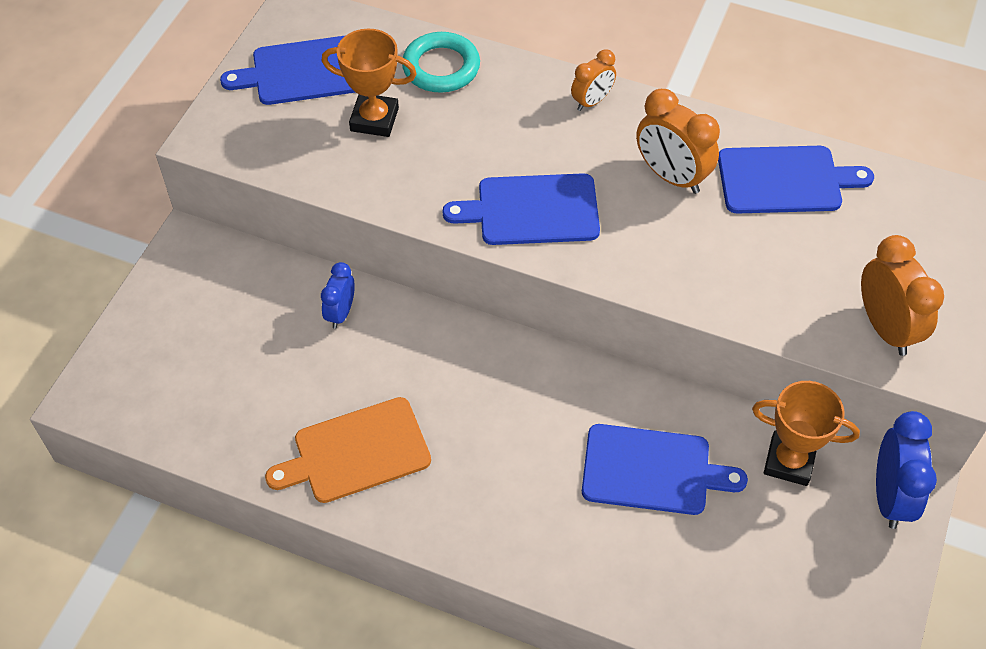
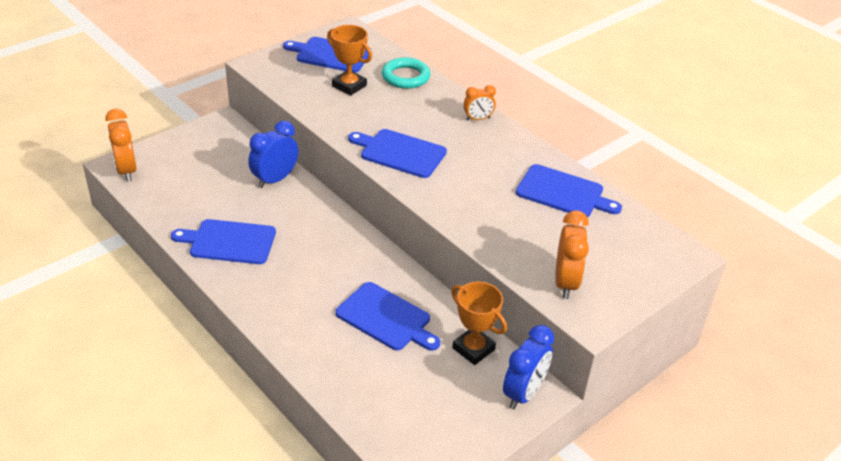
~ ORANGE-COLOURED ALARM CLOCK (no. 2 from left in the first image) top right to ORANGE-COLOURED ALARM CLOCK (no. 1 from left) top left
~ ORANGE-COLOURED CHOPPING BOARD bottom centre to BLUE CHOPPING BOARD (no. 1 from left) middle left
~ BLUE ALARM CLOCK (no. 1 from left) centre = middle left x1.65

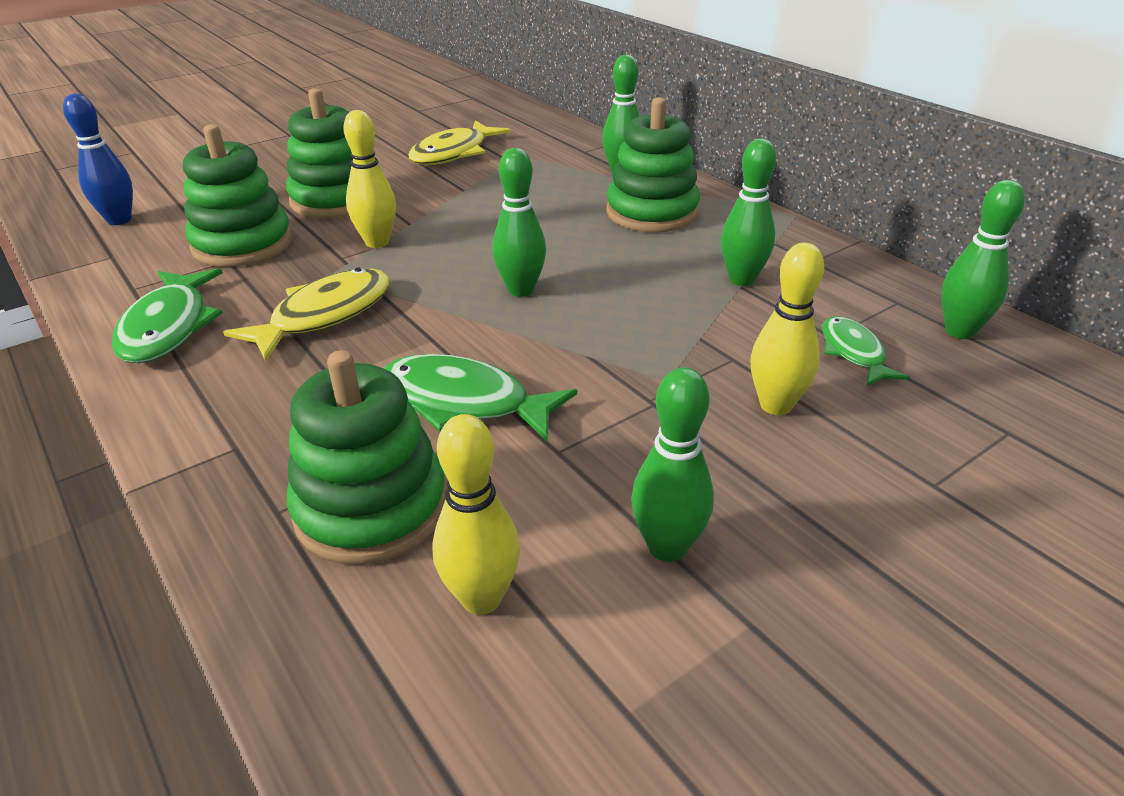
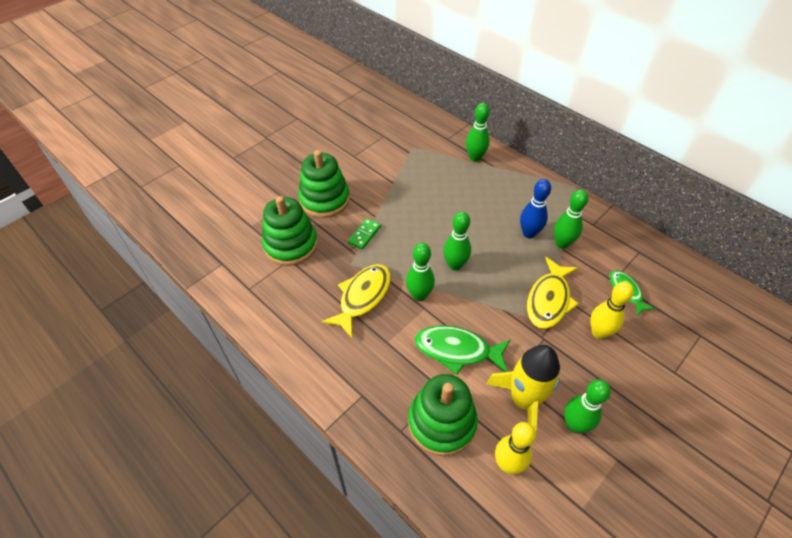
~ BRIGHT YELLOW TENPIN (no. 1 from left) top left to EMERALD DOMINO TILE centre
~ EMERALD TENPIN (no. 5 from left in the first image) top right to EMERALD TENPIN (no. 1 from left) centre
+ BRIGHT YELLOW TOY ROCKET bottom centre
~ BLUE TENPIN top left to middle right
~ BRIGHT YELLOW TOY FISH (no. 2 from left) top centre to middle right
- EMERALD TOY FISH (no. 1 from left) middle left
- EMERALD STACKING TOY (no. 4 from left) top centre

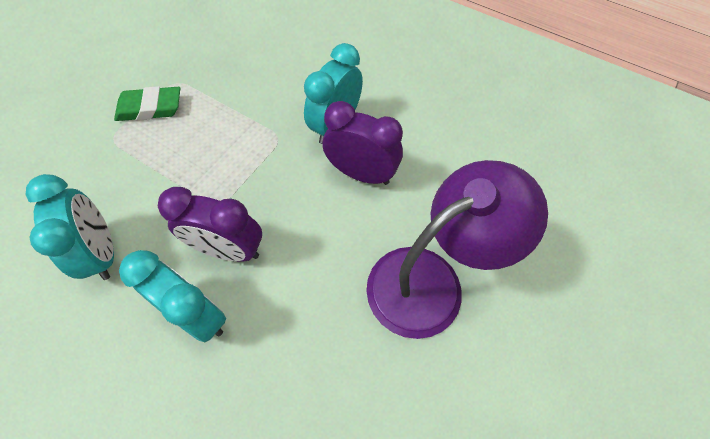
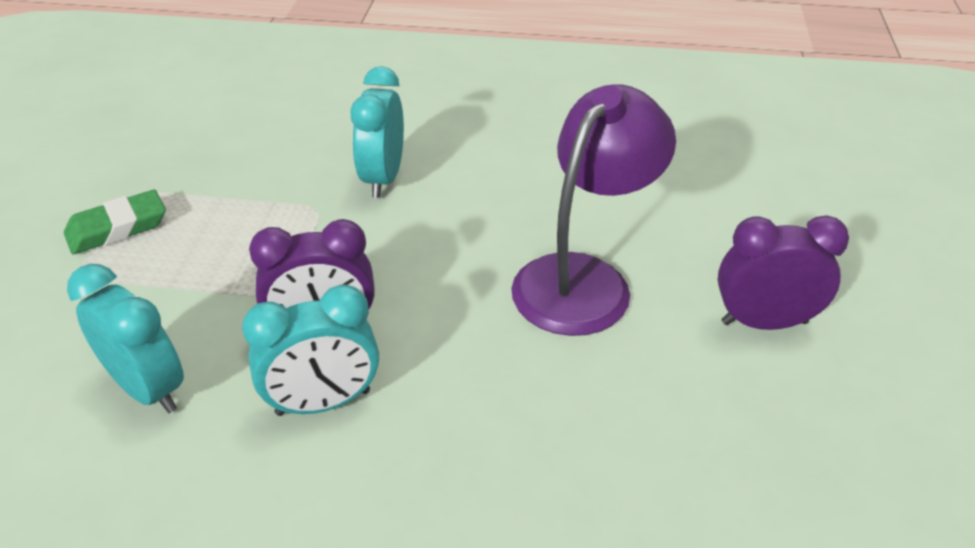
~ AQUA ALARM CLOCK (no. 2 from left) bottom left = middle left 150 degrees clockwise
~ ROYAL PURPLE ALARM CLOCK (no. 2 from left) top centre to middle right

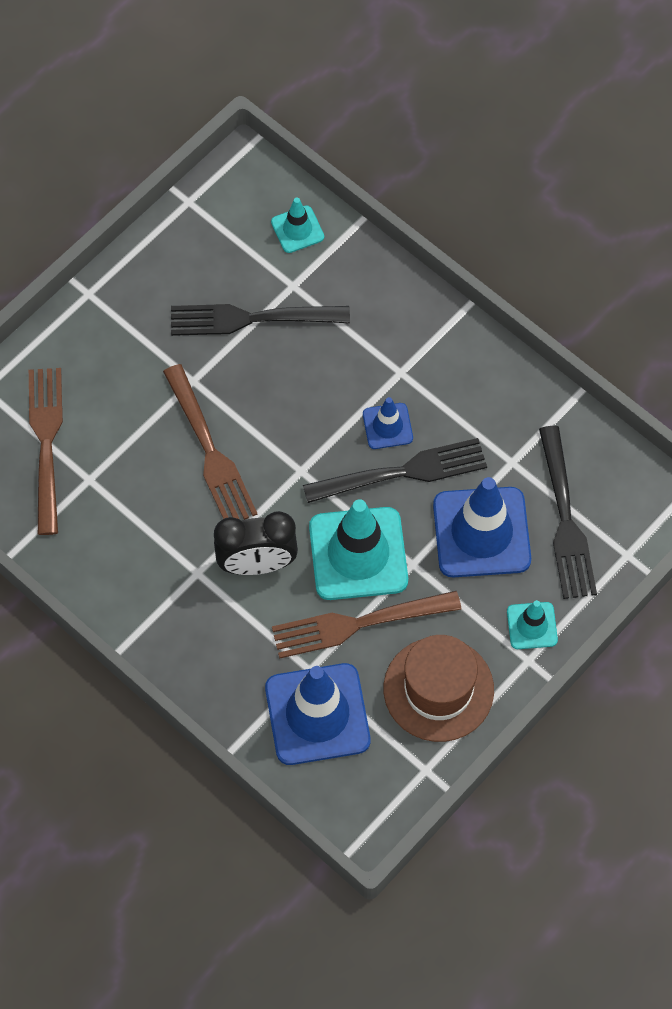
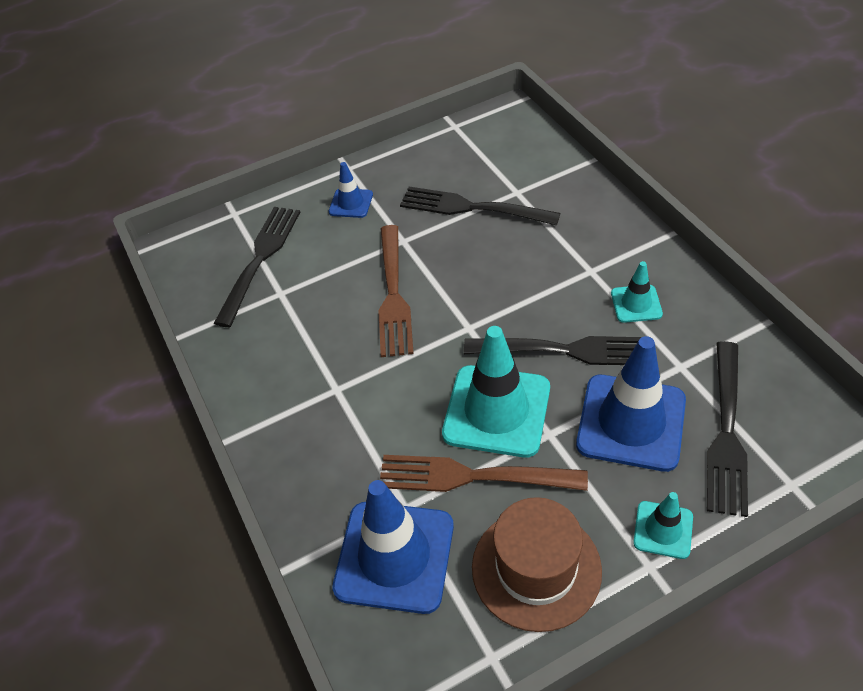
~ RUSSET TABLE FORK (no. 1 from left) middle left to EBONY TABLE FORK (no. 1 from left) middle left
~ BLUE SAFETY CONE (no. 2 from left in the first image) centre to BLUE SAFETY CONE (no. 1 from left) top centre
~ AQUA SAFETY CONE (no. 1 from left in the first image) top centre to AQUA SAFETY CONE (no. 2 from left) middle right
- EBONY ALARM CLOCK centre

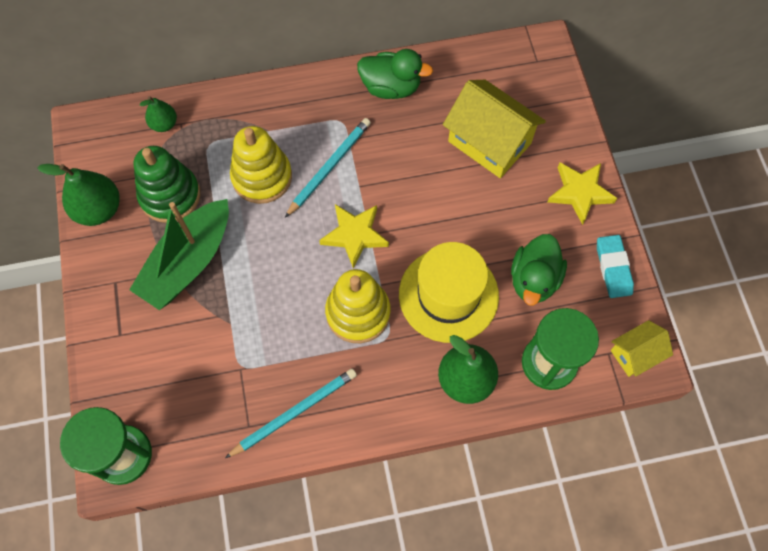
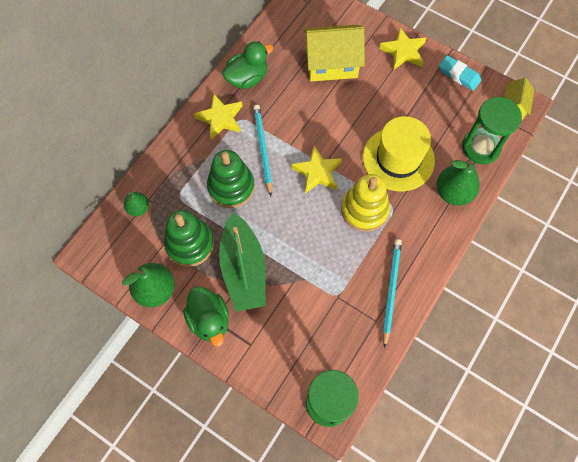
~ EMERALD RUBBER DUCK (no. 2 from left in the first image) middle right to EMERALD RUBBER DUCK (no. 1 from left) bottom centre
+ BRIGHT YELLOW STAR SHAPE (no. 1 from left) top centre
~ BRIGHT YELLOW STACKING TOY (no. 1 from left) top centre to EMERALD STACKING TOY (no. 2 from left) centre

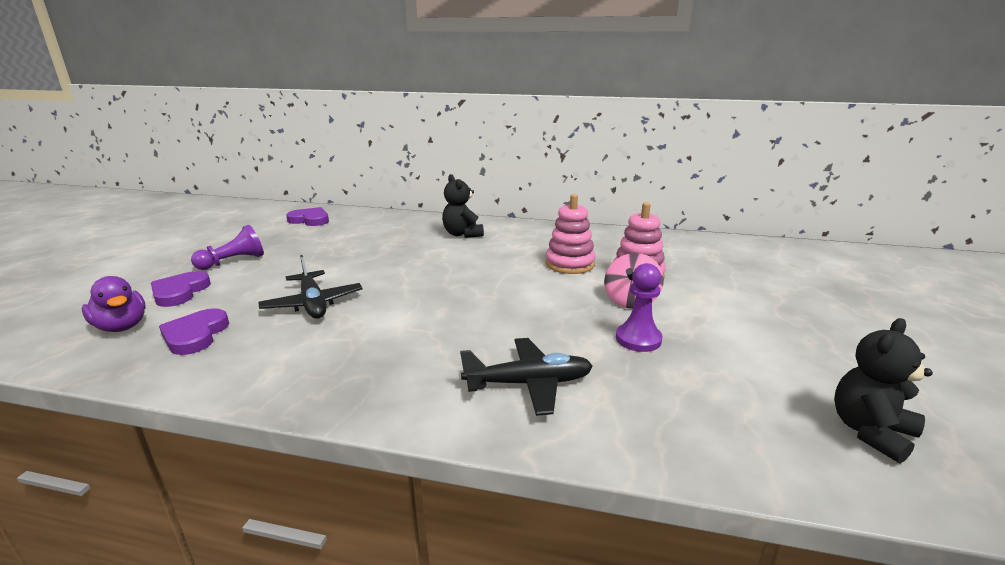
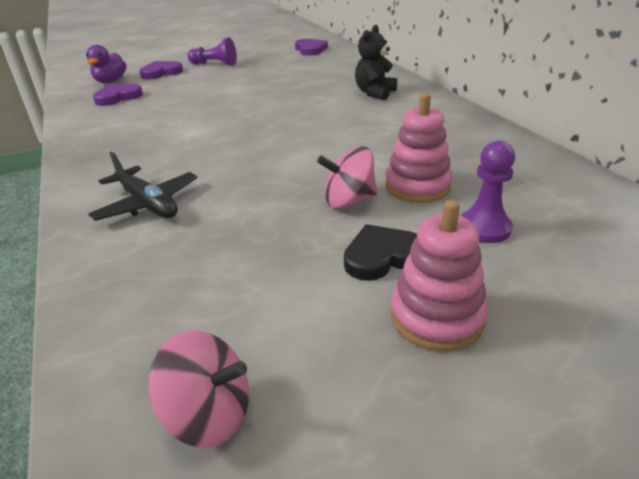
~ EBONY STUFFED BEAR (no. 2 from left) bottom right to ROSE-PINK SPINNING TOP (no. 1 from left) bottom left
+ EBONY LOVE HEART centre
~ ROSE-PINK STACKING TOY (no. 1 from left in the first image) centre to ROSE-PINK STACKING TOY (no. 2 from left) middle right
~ ROYAL PURPLE CHESS PAWN (no. 2 from left) centre to middle right
- EBONY PLANE (no. 1 from left) middle left

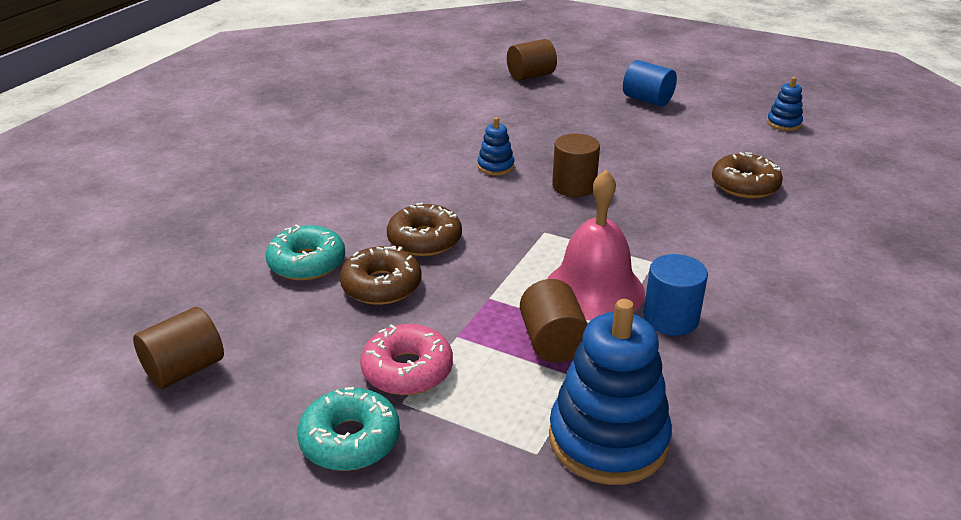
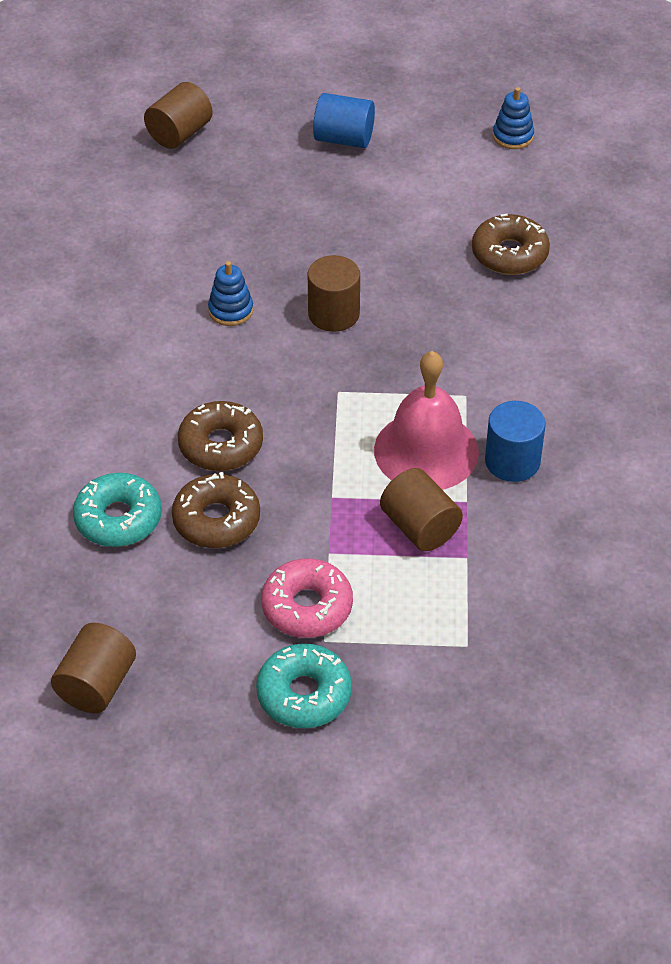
- BLUE STACKING TOY (no. 2 from left) bottom centre

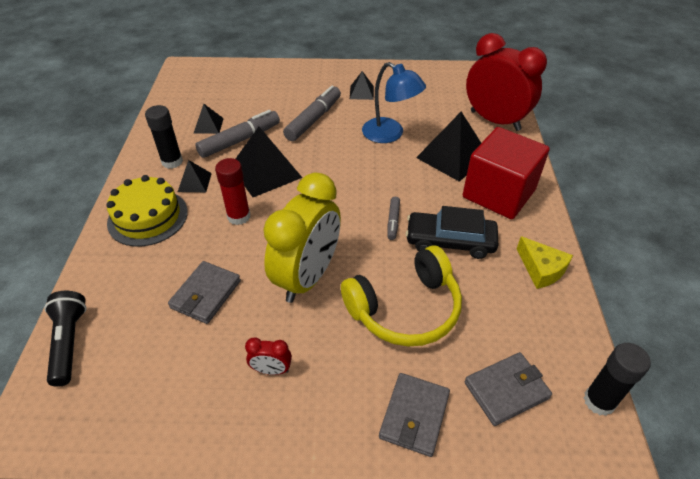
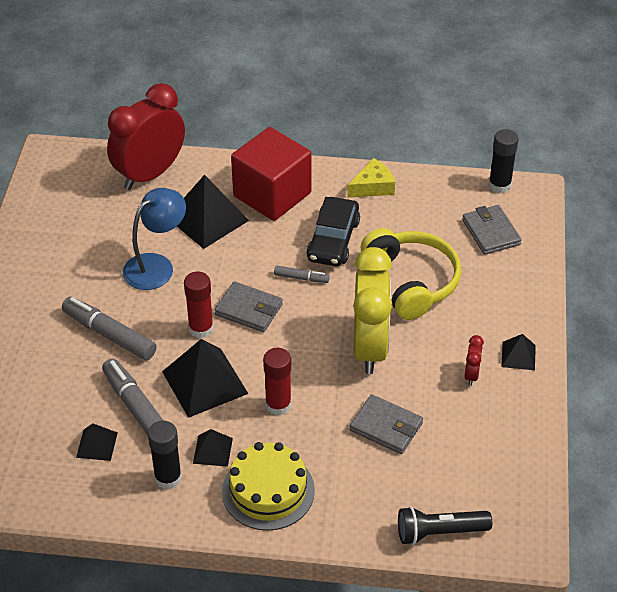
+ RED GLUE (no. 1 from left) middle left
~ GRAY WALLET (no. 2 from left in the first image) bottom centre to GRAY WALLET (no. 1 from left) centre
~ BRIGHT YELLOW ALARM CLOCK centre = centre 60 degrees clockwise
~ EBONY SOLID PYRAMID (no. 4 from left in the first image) top centre to EBONY SOLID PYRAMID (no. 5 from left) middle right

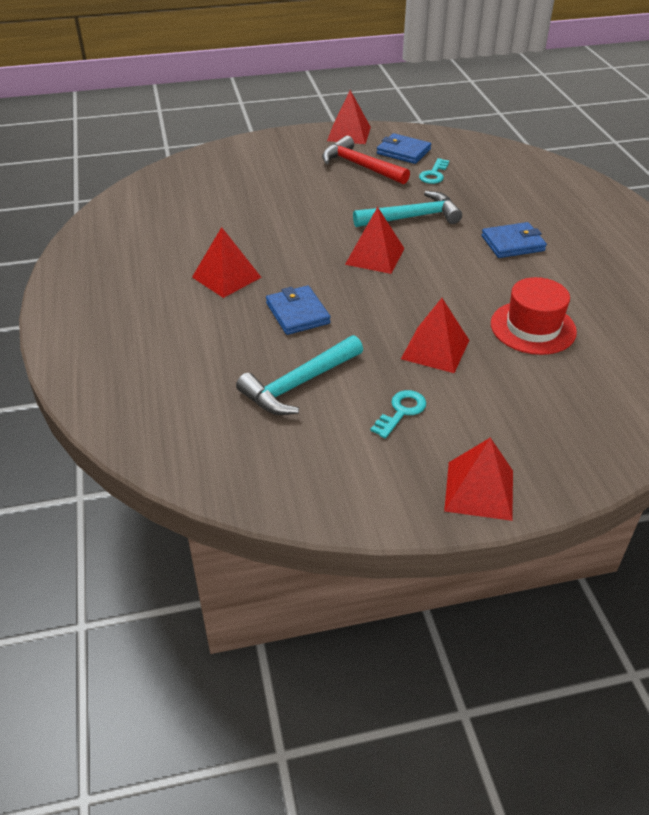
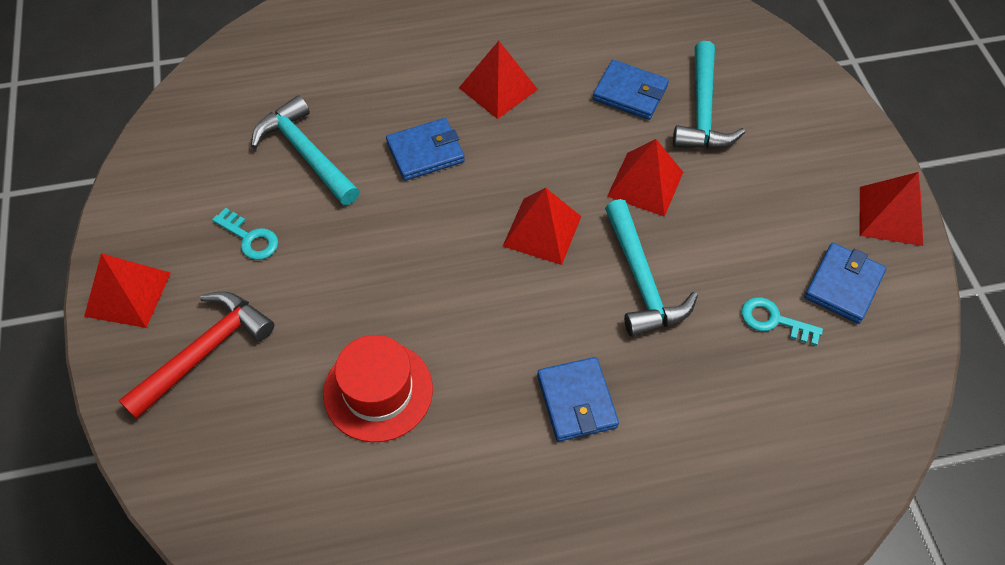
~ RED CLAW HAMMER top centre to middle left
+ BLUE WALLET (no. 3 from left) top centre
~ RED SOLID PYRAMID (no. 4 from left) middle right to top centre
+ AQUA CLAW HAMMER (no. 3 from left) top right

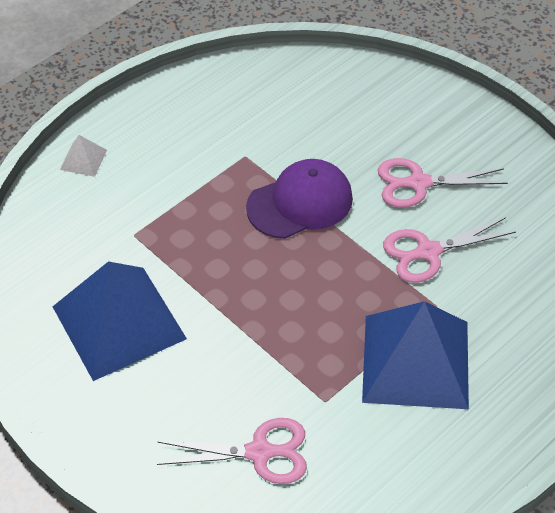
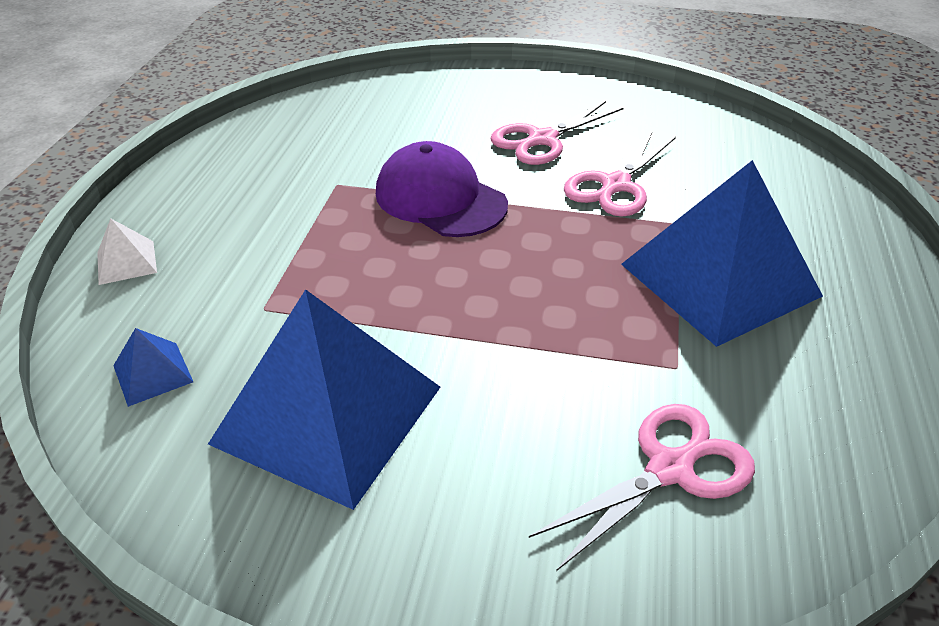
+ BLUE SOLID PYRAMID (no. 1 from left) middle left
~ ROYAL PURPLE BASEBALL CAP centre = top centre 75 degrees counterclockwise

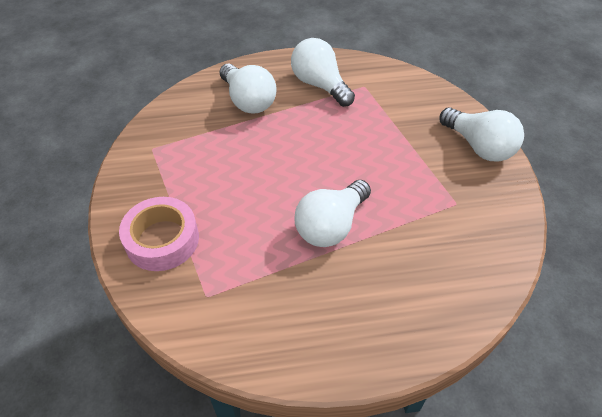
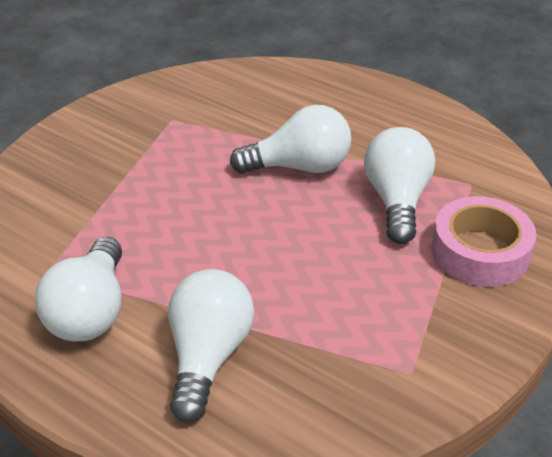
~ PURE WHITE LIGHT BULB (no. 4 from left) top right to middle right

